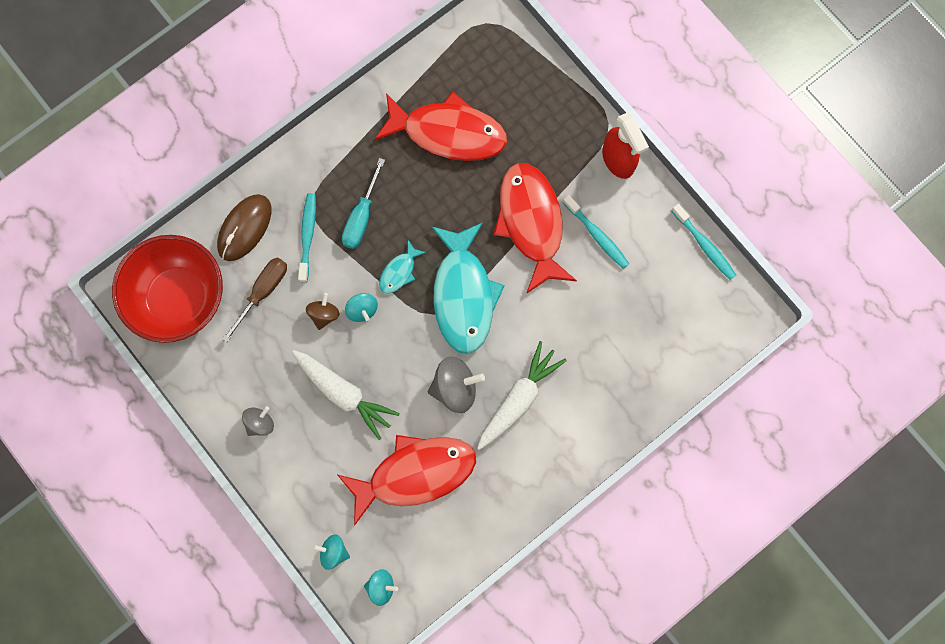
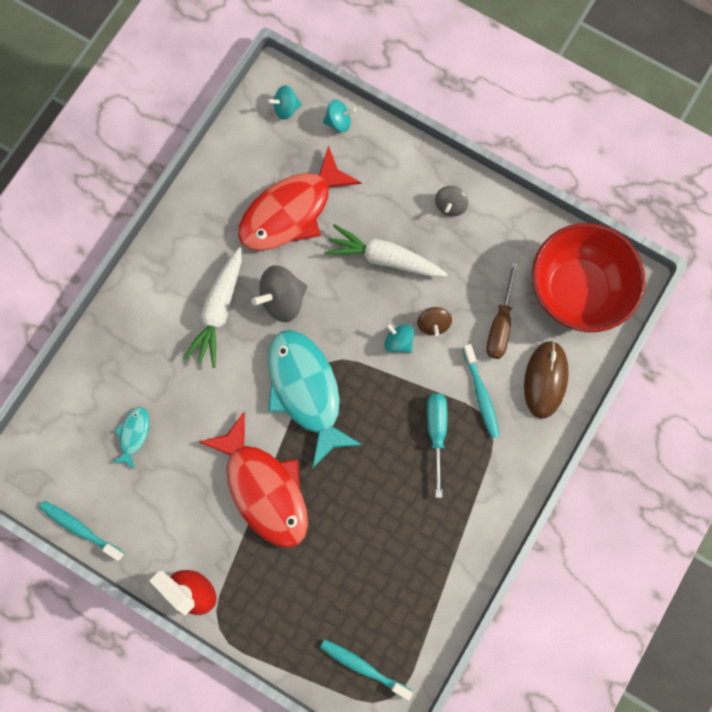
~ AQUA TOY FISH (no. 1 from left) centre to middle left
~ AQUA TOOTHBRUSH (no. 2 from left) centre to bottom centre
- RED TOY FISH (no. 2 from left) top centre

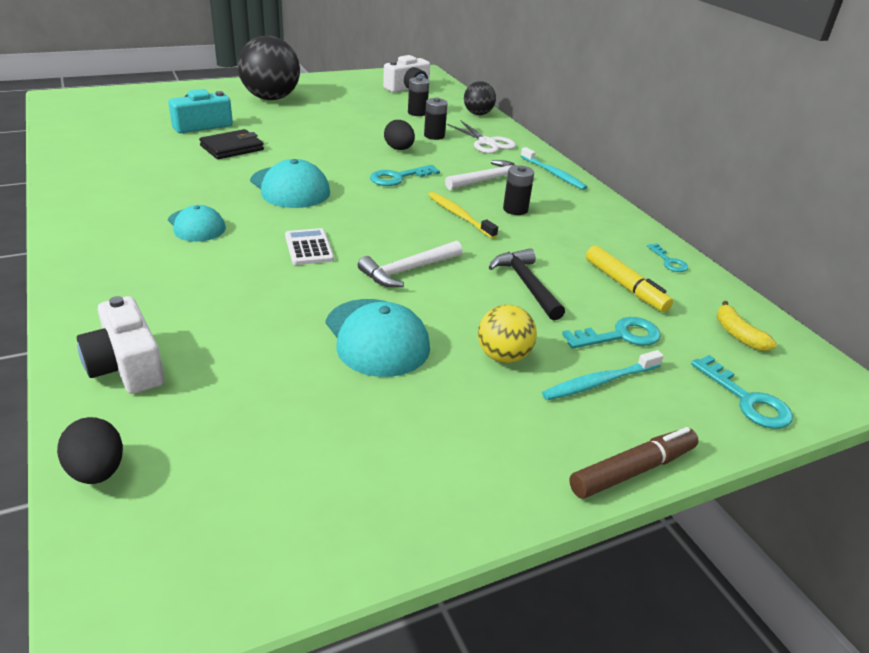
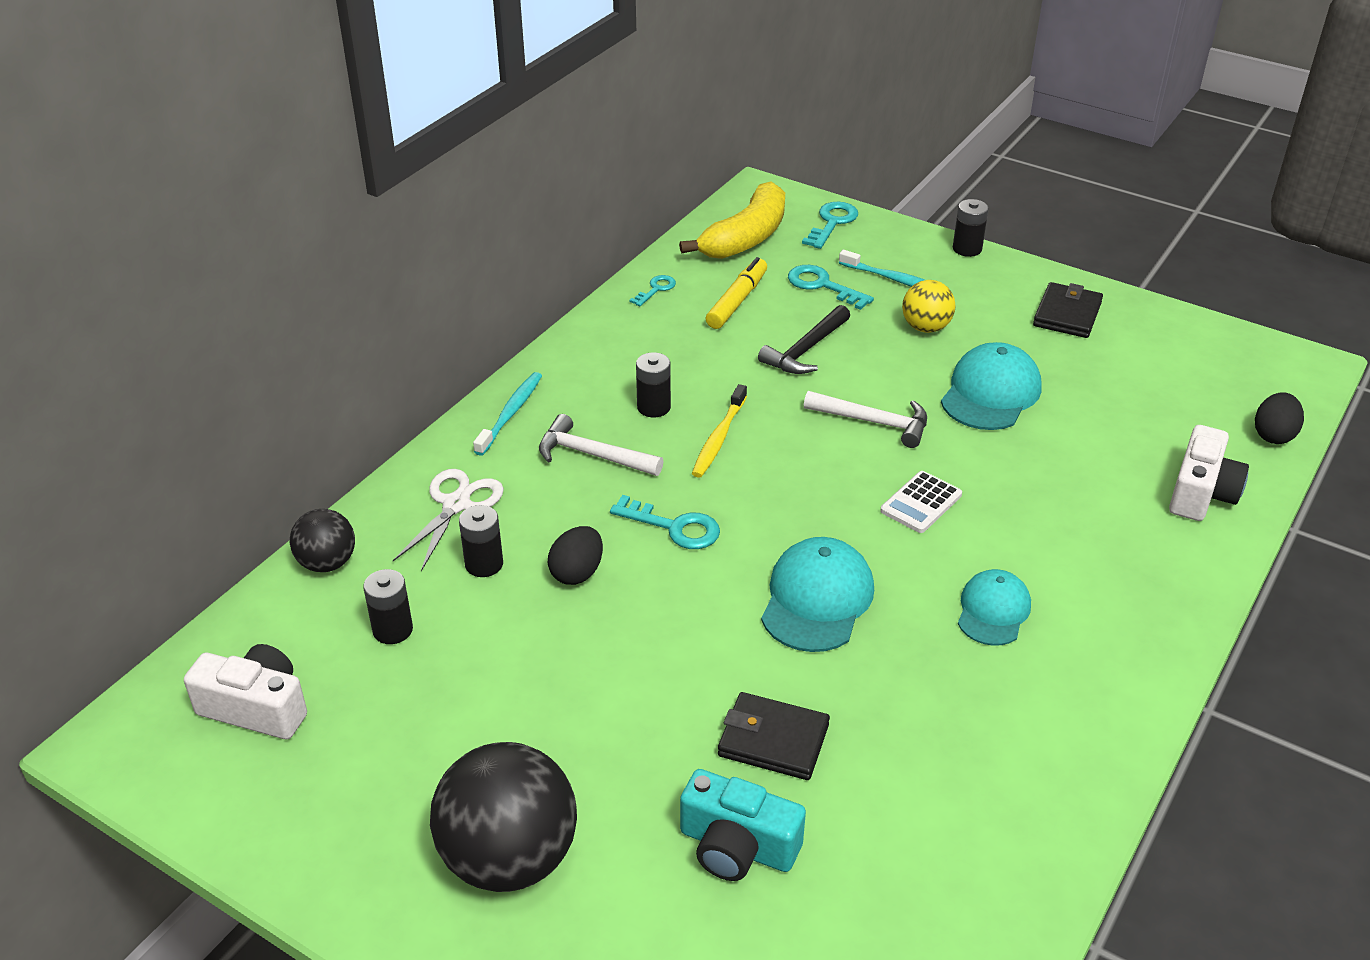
~ BRIGHT YELLOW BANANA middle right = top centre x2.11
~ RUSSET MARKER PEN bottom right to EBONY AA BATTERY (no. 4 from left) top right
+ EBONY WALLET (no. 2 from left) top right

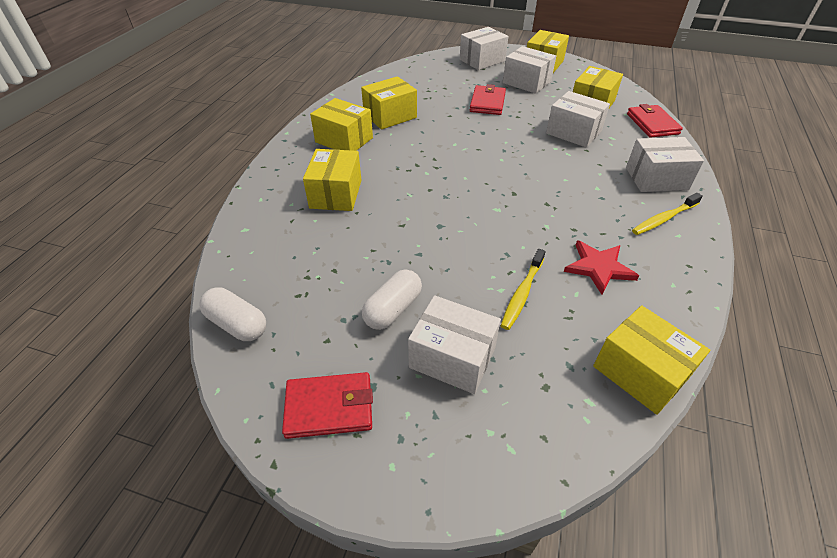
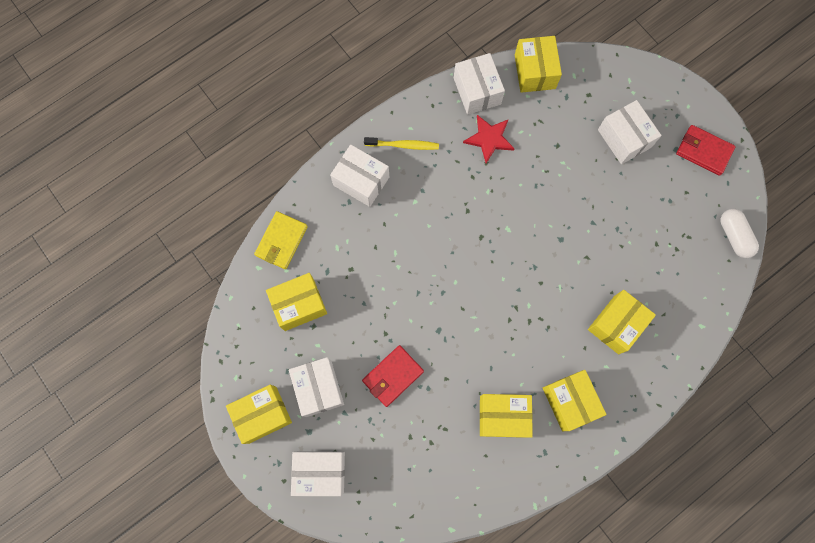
~ RED WALLET (no. 3 from left) top right to BRIGHT YELLOW WALLET centre
~ PURE WHITE PACKAGE (no. 4 from left) top right to top centre
- PURE WHITE PILL SHAPE (no. 2 from left) centre
- BRIGHT YELLOW TOOTHBRUSH (no. 1 from left) centre

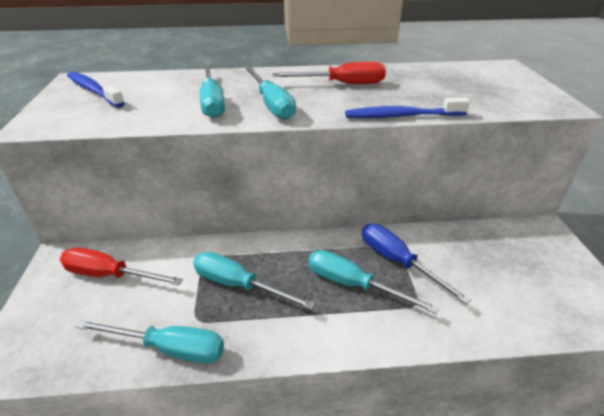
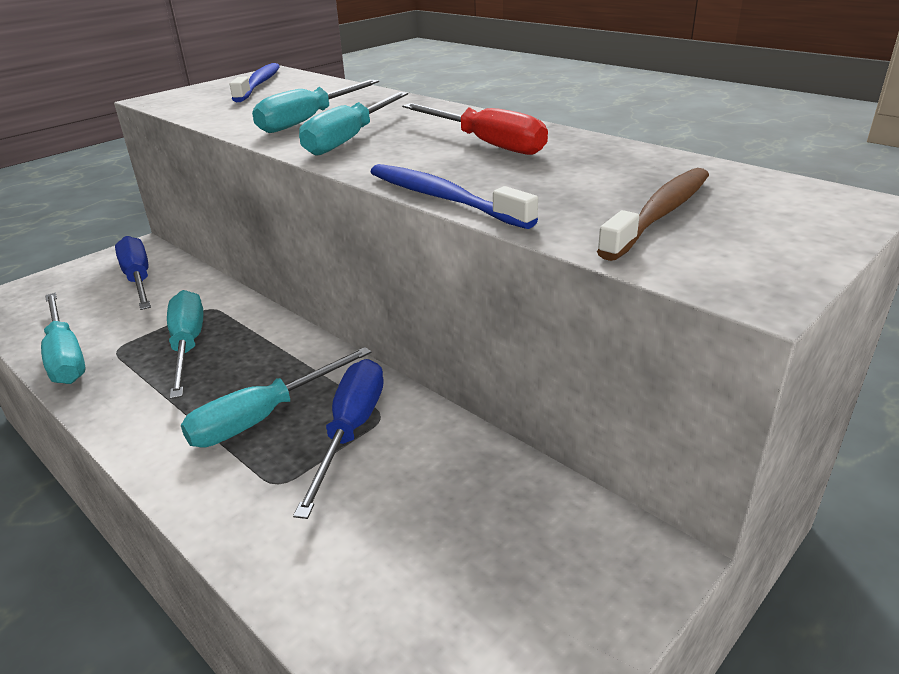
~ RED SCREWDRIVER (no. 1 from left) middle left to BLUE SCREWDRIVER (no. 1 from left) middle left
~ AQUA SCREWDRIVER (no. 5 from left in the first image) bottom centre = middle left 120 degrees counterclockwise
+ RUSSET TOOTHBRUSH top right

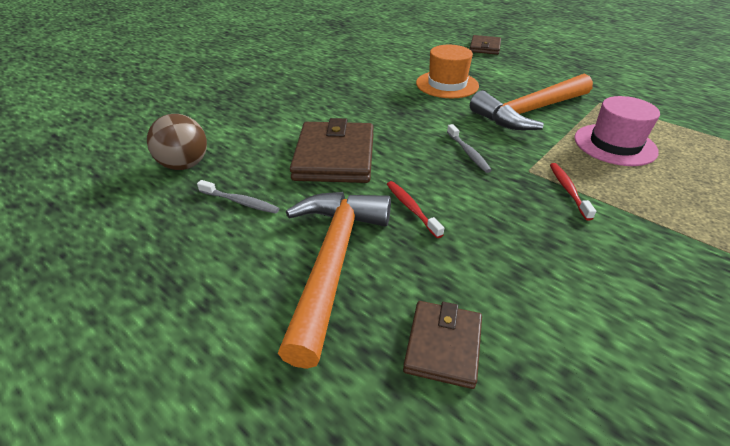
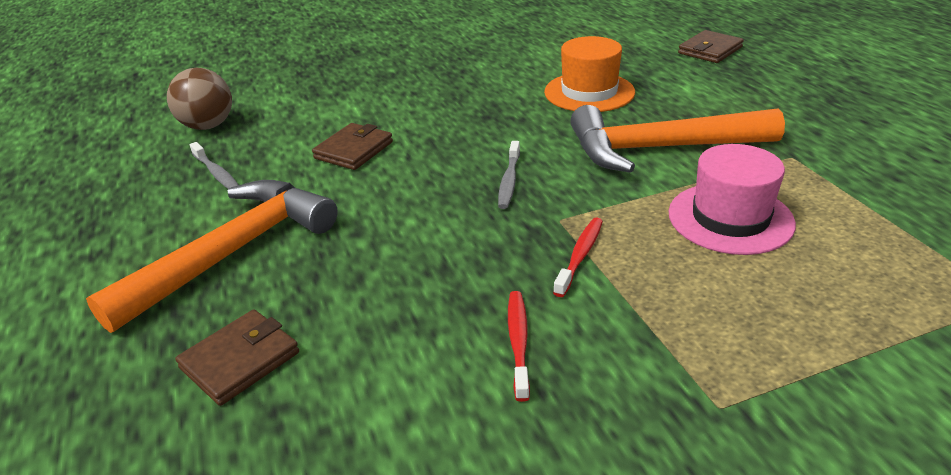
~ RUSSET WALLET (no. 1 from left in the first image) centre = top centre x0.58
~ RED TOOTHBRUSH (no. 1 from left) centre to bottom centre

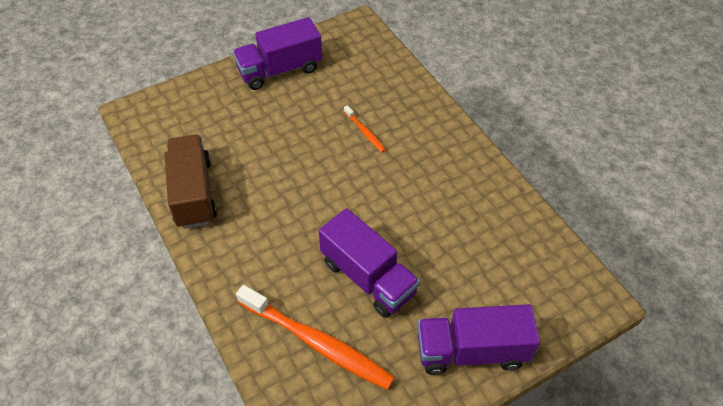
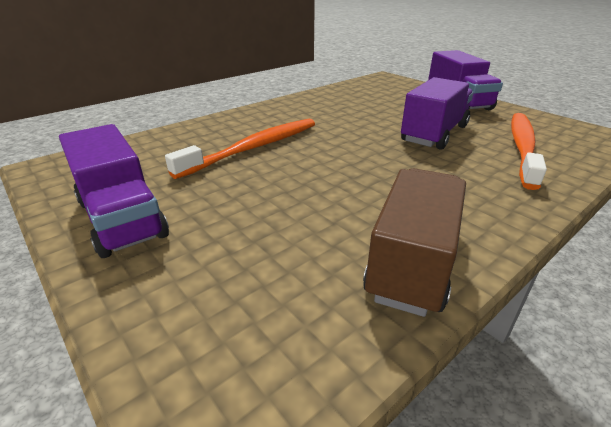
~ ORANGE-COLOURED TOOTHBRUSH (no. 2 from left in the first image) top centre = centre x2.20
~ RUSSET TOY TRUCK middle left = middle right 135 degrees clockwise

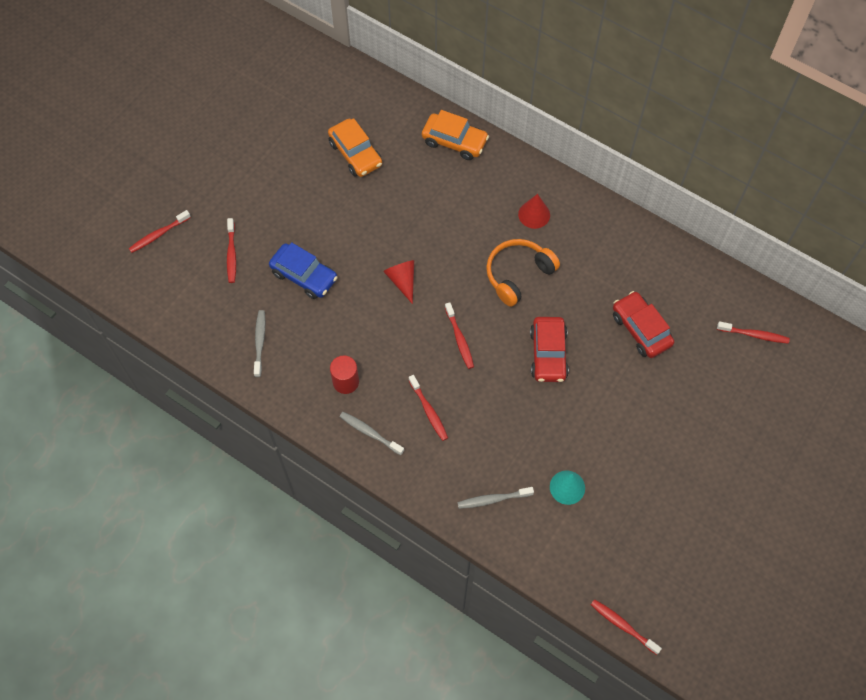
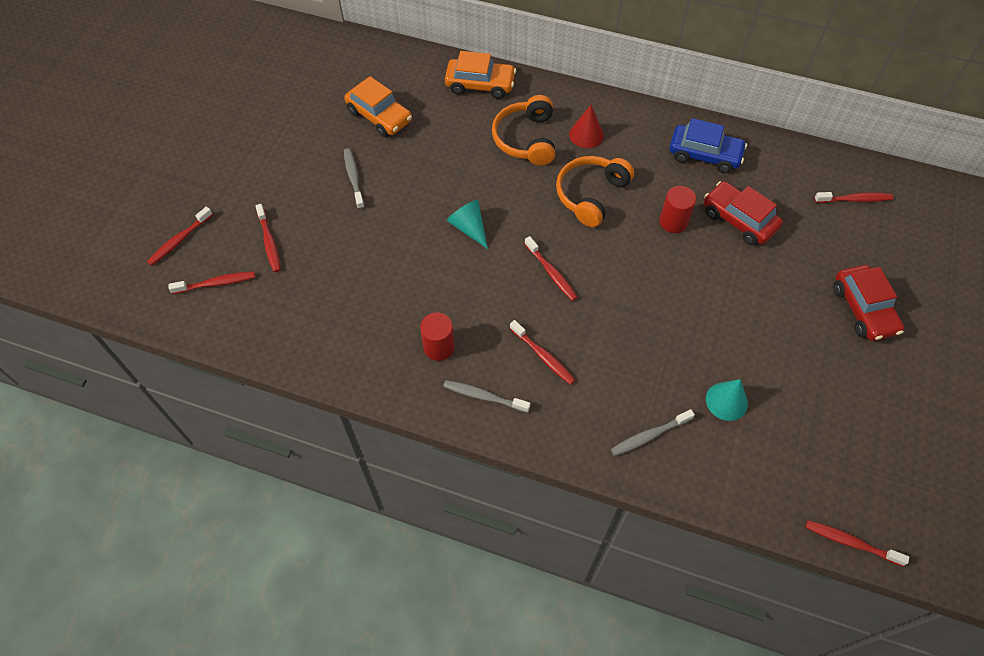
+ RED TOOTHBRUSH (no. 2 from left) middle left
~ GRAY TOOTHBRUSH (no. 1 from left) middle left to top centre
~ RED CONE (no. 1 from left) centre to AQUA CONE (no. 1 from left) centre
+ ORANGE-COLOURED OVER-EAR HEADPHONES (no. 1 from left) top centre
+ RED CYLINDER (no. 2 from left) top right
~ BLUE CAR centre to top right
~ RED CAR (no. 1 from left in the first image) centre to RED CAR (no. 2 from left) middle right

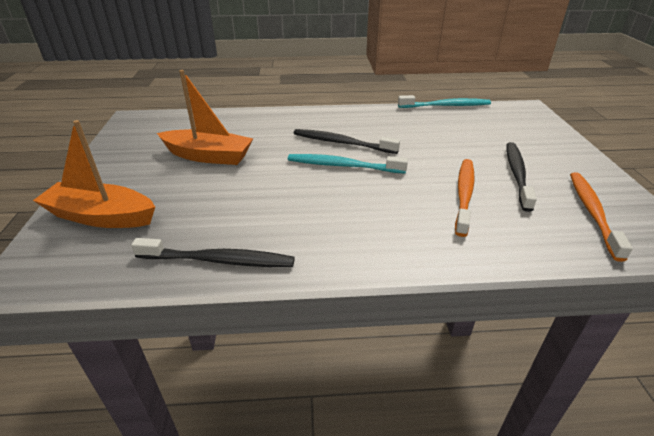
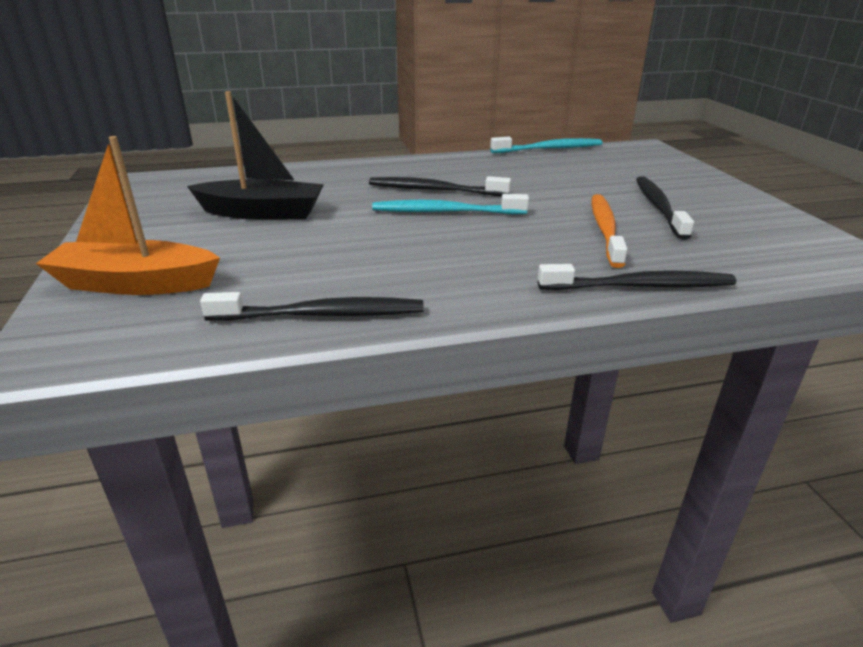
~ ORANGE-COLOURED TOY BOAT (no. 2 from left) top left to EBONY TOY BOAT top left
+ EBONY TOOTHBRUSH (no. 3 from left) middle right
- ORANGE-COLOURED TOOTHBRUSH (no. 2 from left) middle right

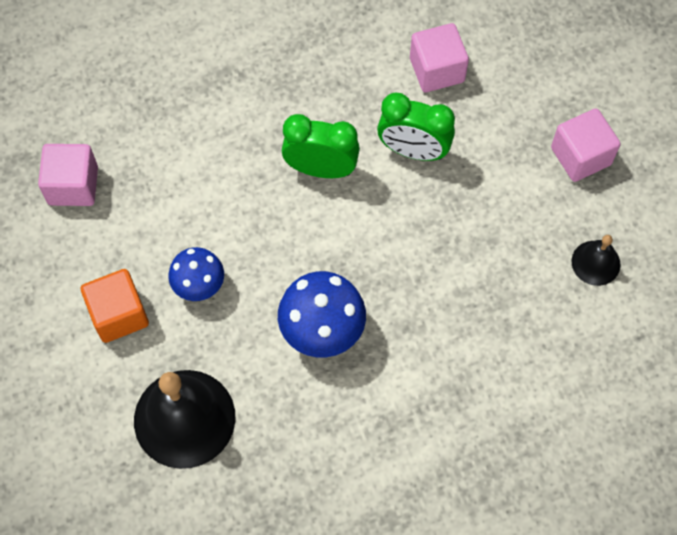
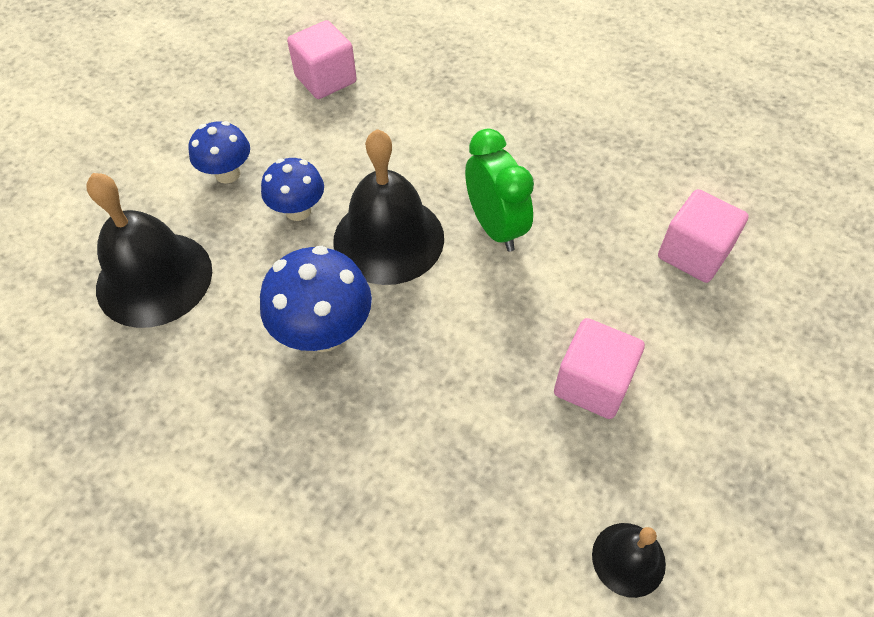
~ ORANGE-COLOURED SOLID CUBE middle left to BLUE MUSHROOM (no. 1 from left) top left
+ EBONY HAND BELL (no. 2 from left) centre
~ ROSE-PINK SOLID CUBE (no. 3 from left in the first image) top right to ROSE-PINK SOLID CUBE (no. 2 from left) middle right
- EMERALD ALARM CLOCK (no. 2 from left) top centre

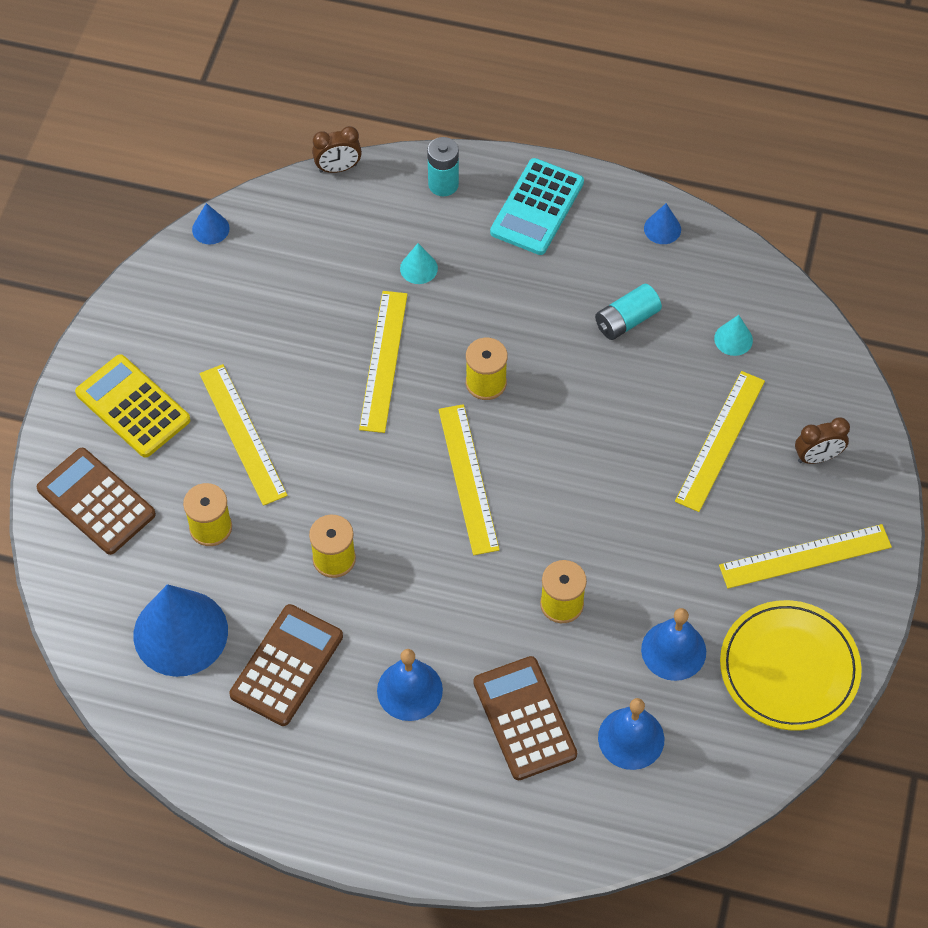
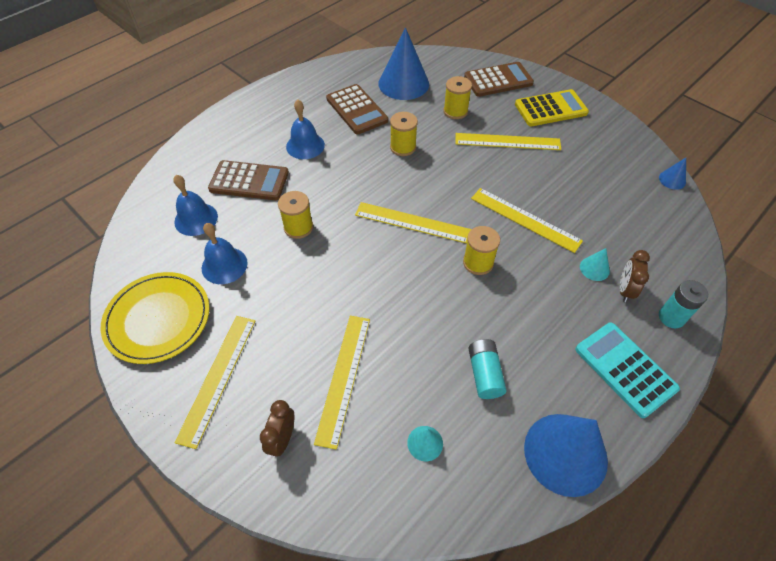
~ BRIGHT YELLOW STRAIGHTEDGE (no. 4 from left in the first image) middle right = bottom centre 45 degrees clockwise
~ BLUE CONE (no. 3 from left in the first image) top right = bottom right x2.27
~ RUSSET ALARM CLOCK (no. 1 from left in the first image) top centre to RUSSET ALARM CLOCK (no. 2 from left) middle right

